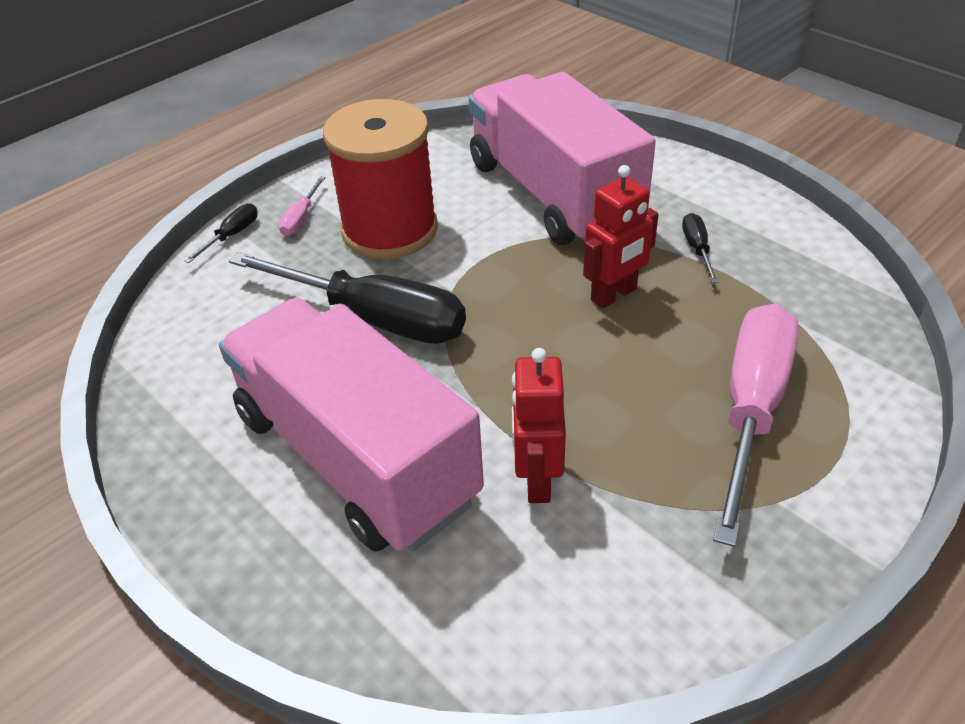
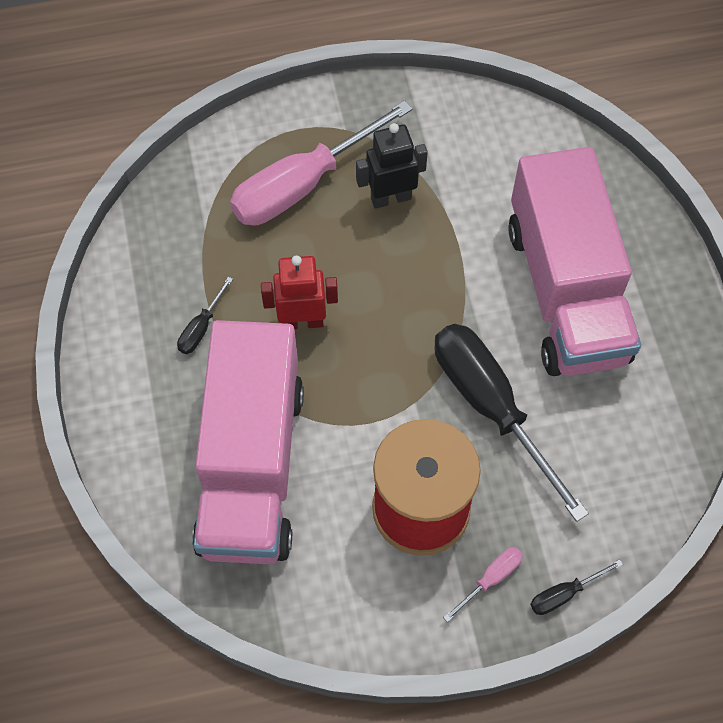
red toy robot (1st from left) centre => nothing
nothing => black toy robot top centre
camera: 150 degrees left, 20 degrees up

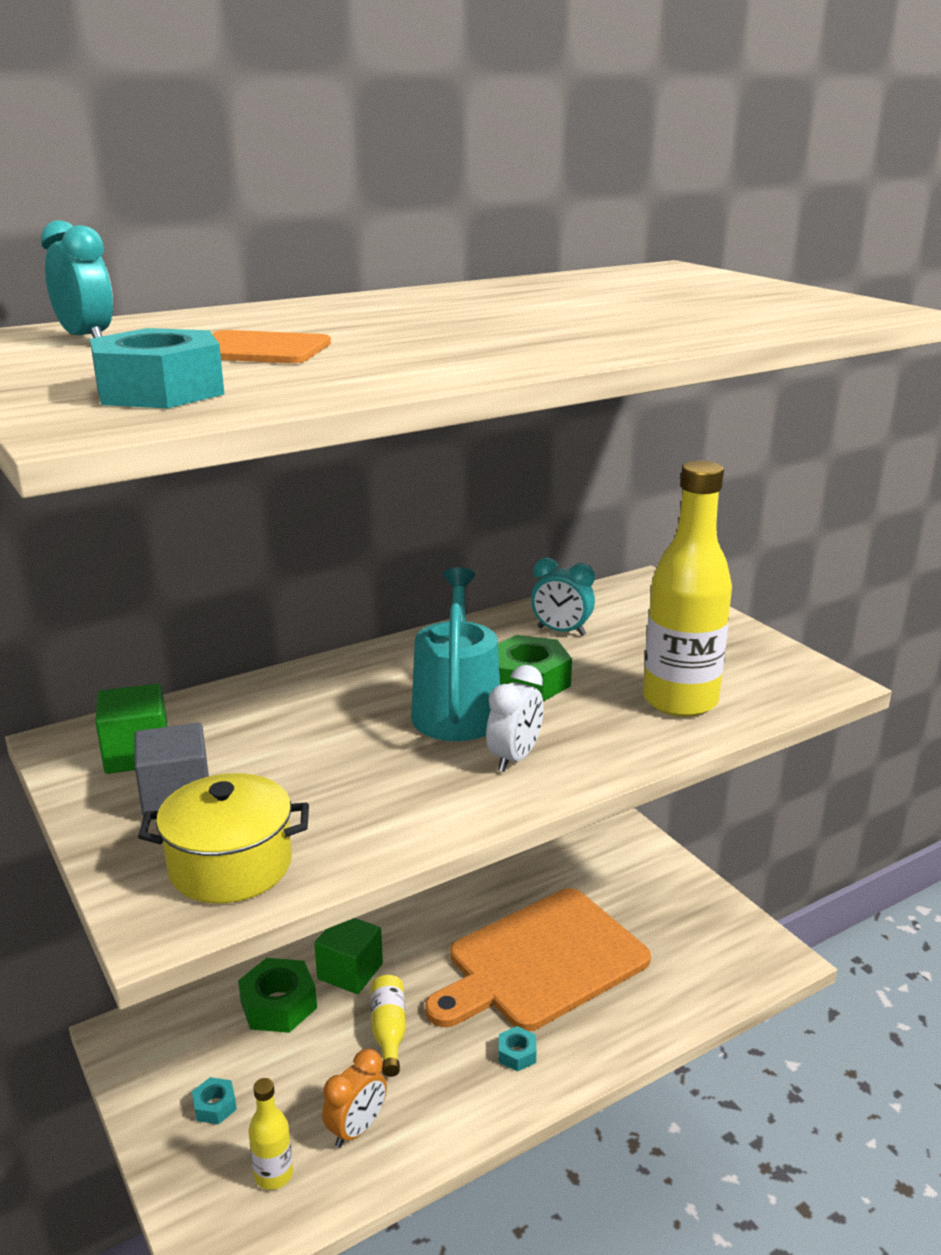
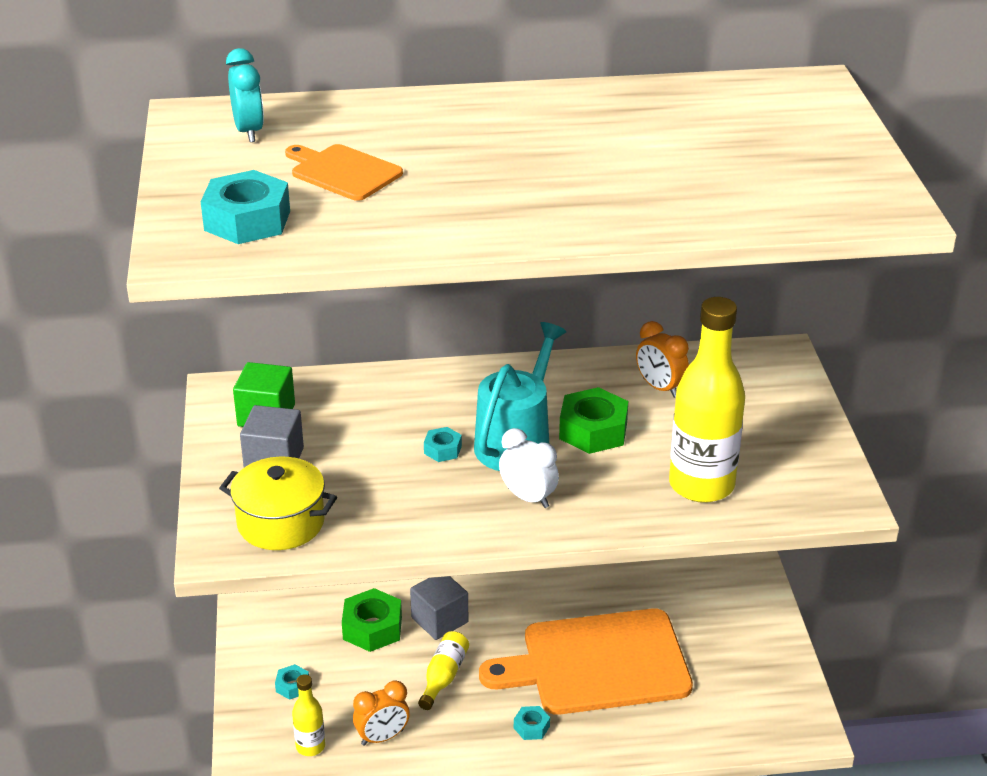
teal alarm clock (2nd from left) centre => orange alarm clock (2nd from left) middle right
white alarm clock centre, 105 degrees counterclockwise
green cube (2nd from left) bottom centre => ash-grey cube (2nd from left) bottom centre
nothing => teal nut (3rd from left) centre
camera: 25 degrees right, 10 degrees up

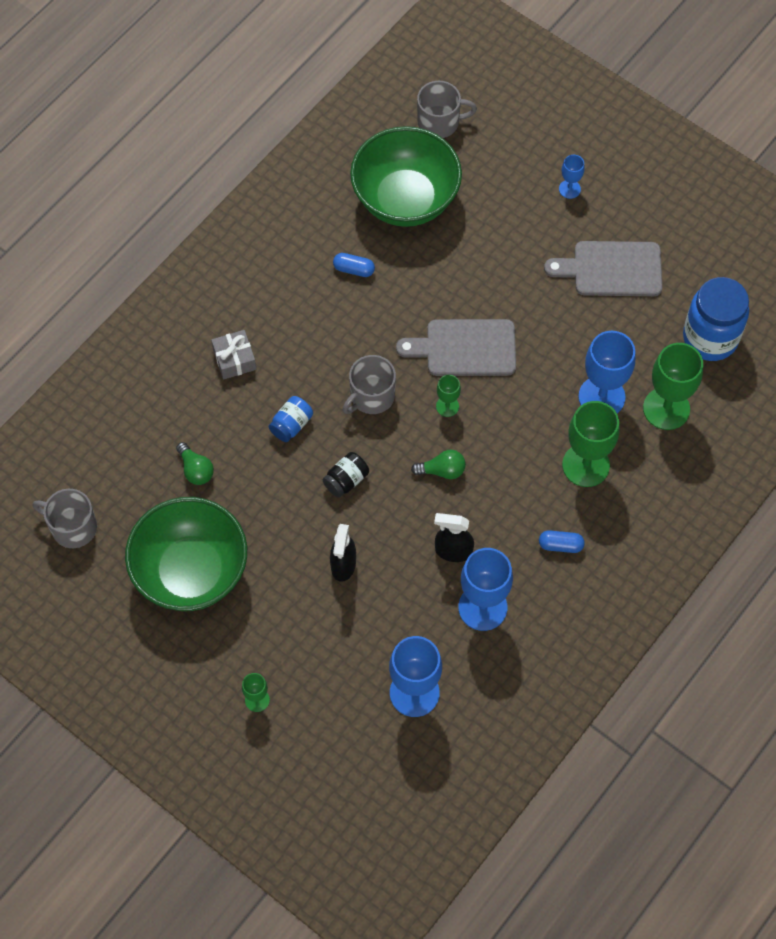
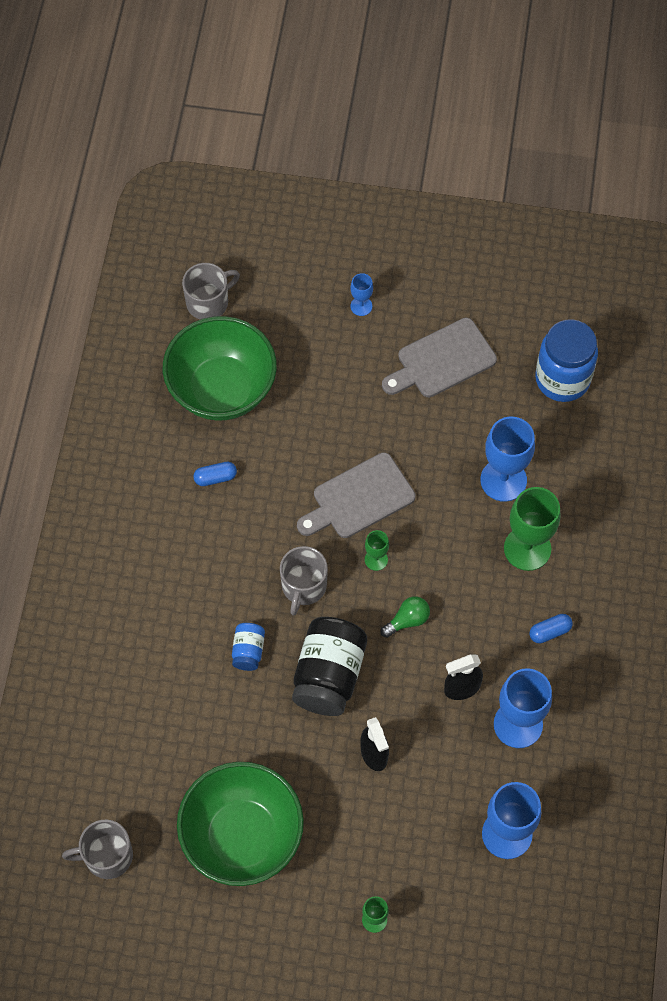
ash-grey wrapped gift middle left => nothing
green goblet (4th from left) middle right => nothing
green light bulb (1st from left) middle left => nothing
black preserve jar centre, x2.02
camera: 30 degrees left, 0 degrees up

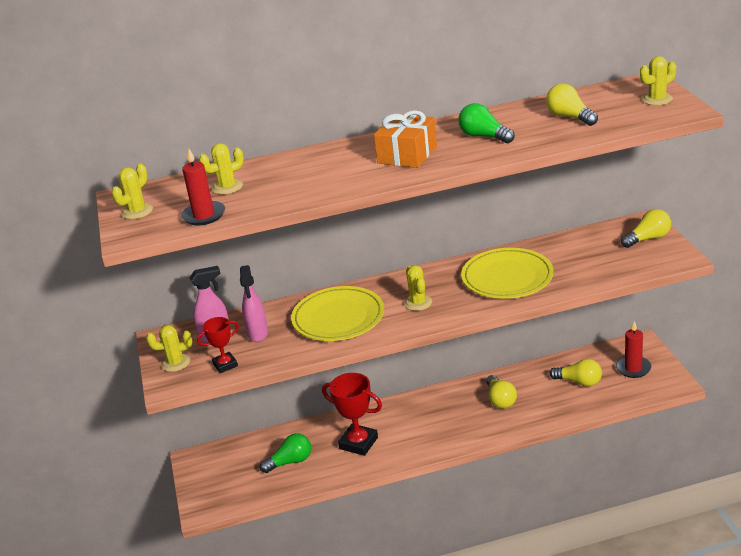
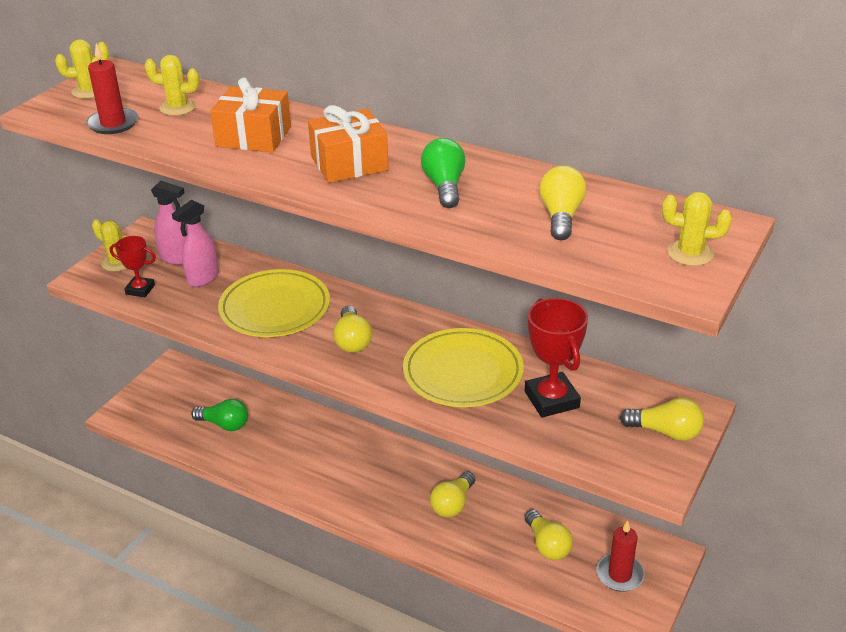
yellow cactus (4th from left) centre => yellow light bulb (1st from left) centre
red prize cup (2nd from left) bottom centre => red prize cup (2nd from left) centre, moved
nothing => orange wrapped gift (1st from left) top left
camera: 40 degrees right, 5 degrees up

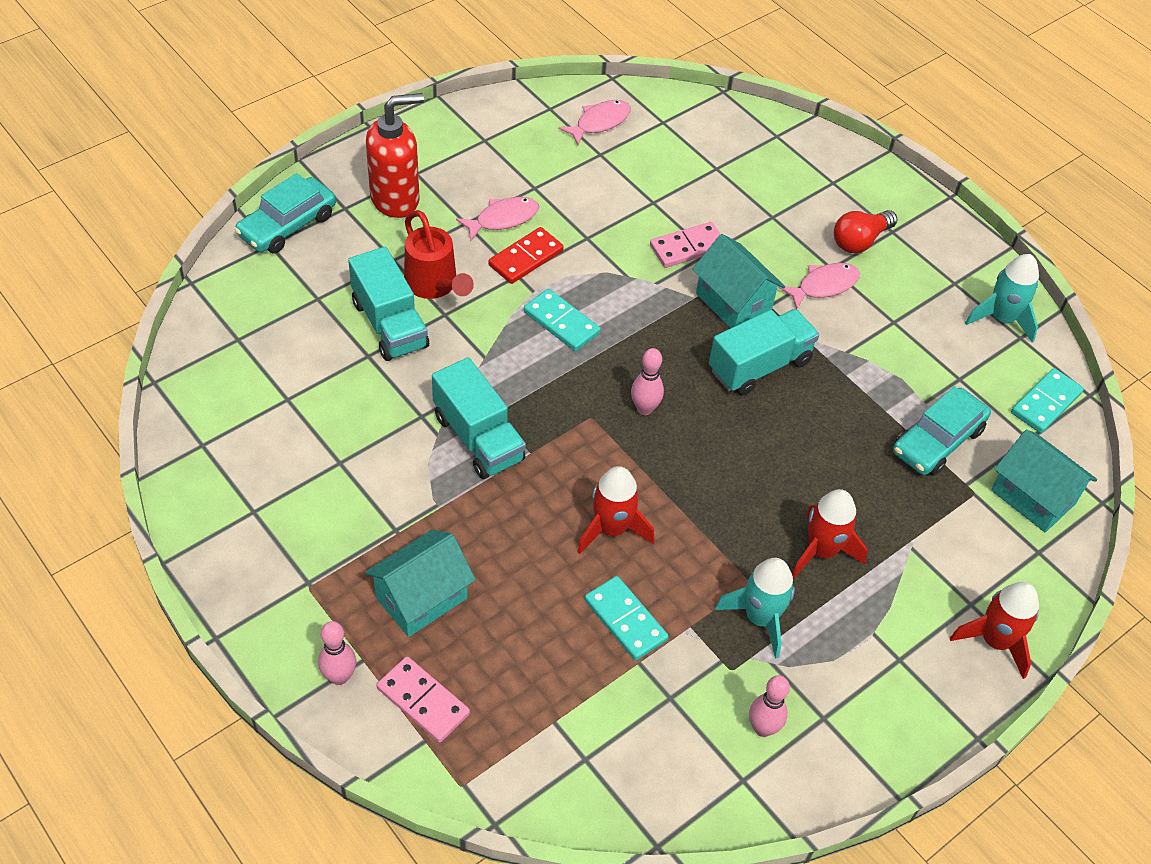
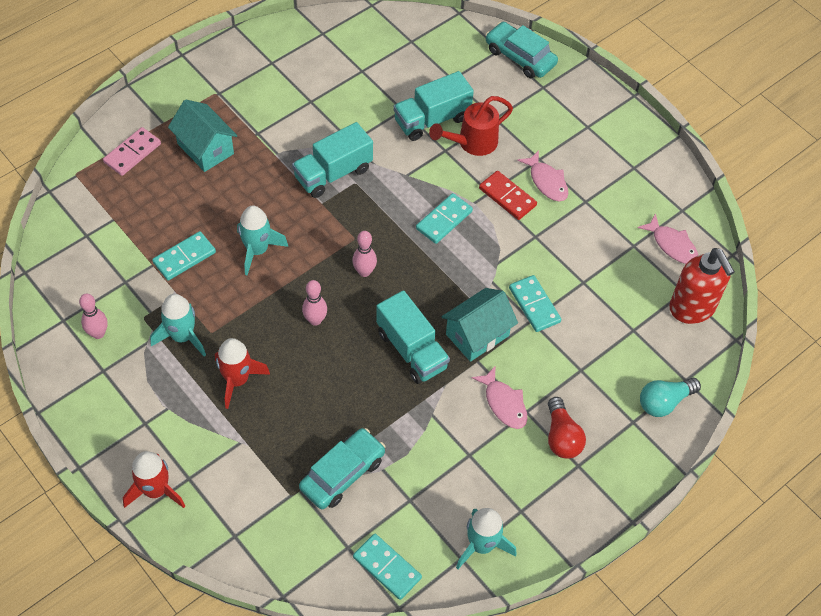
red soap pump top centre => red soap pump middle right, moved
red light bulb top right => red light bulb bottom right, 150 degrees counterclockwise
pink domino piece (2nd from left) top centre => teal domino piece (4th from left) centre
teal car (2nd from left in the first image) middle right => teal car (1st from left) bottom centre, 90 degrees clockwise
teal toy house (3rd from left) middle right => nothing
red rocket (1st from left) centre => teal rocket (2nd from left) middle left
pink bowling pin (1st from left in the first image) bottom left => pink bowling pin (2nd from left) centre, moved
nothing => teal light bulb middle right
camera: 90 degrees right, 5 degrees up

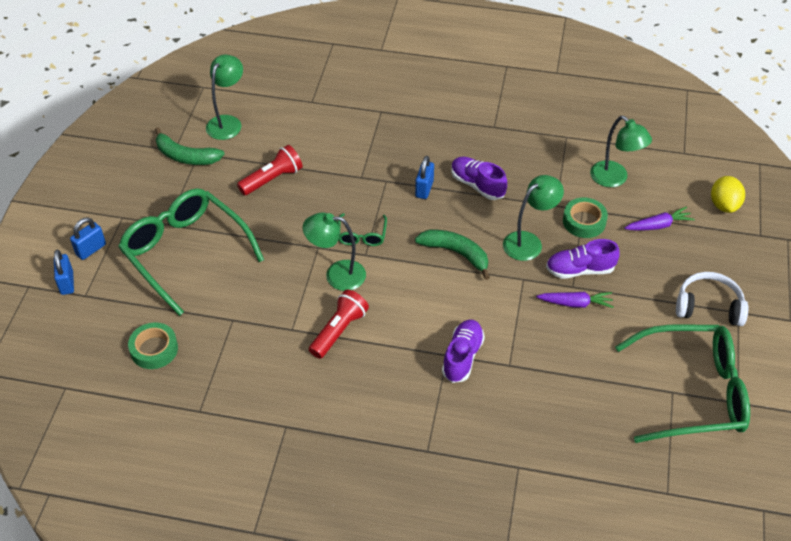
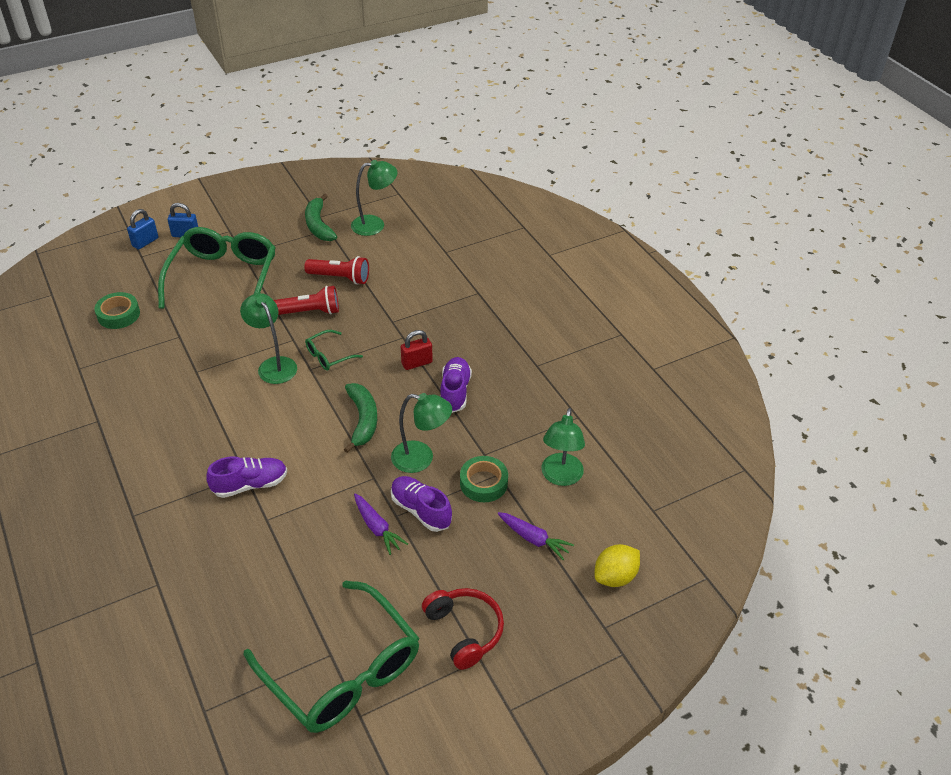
cobalt lock (3rd from left) top centre => red lock centre
white over-ear headphones middle right => red over-ear headphones bottom centre
red pocket torch (2nd from left in the first image) centre => red pocket torch (1st from left) middle left, moved
camera: 50 degrees right, 5 degrees down

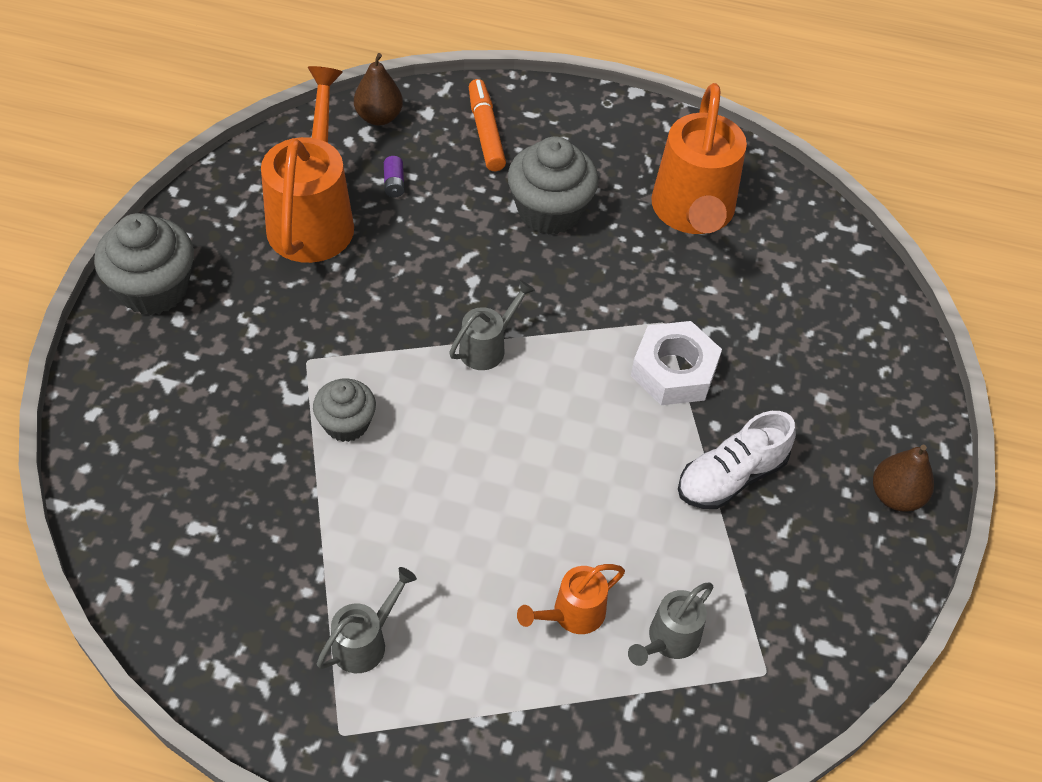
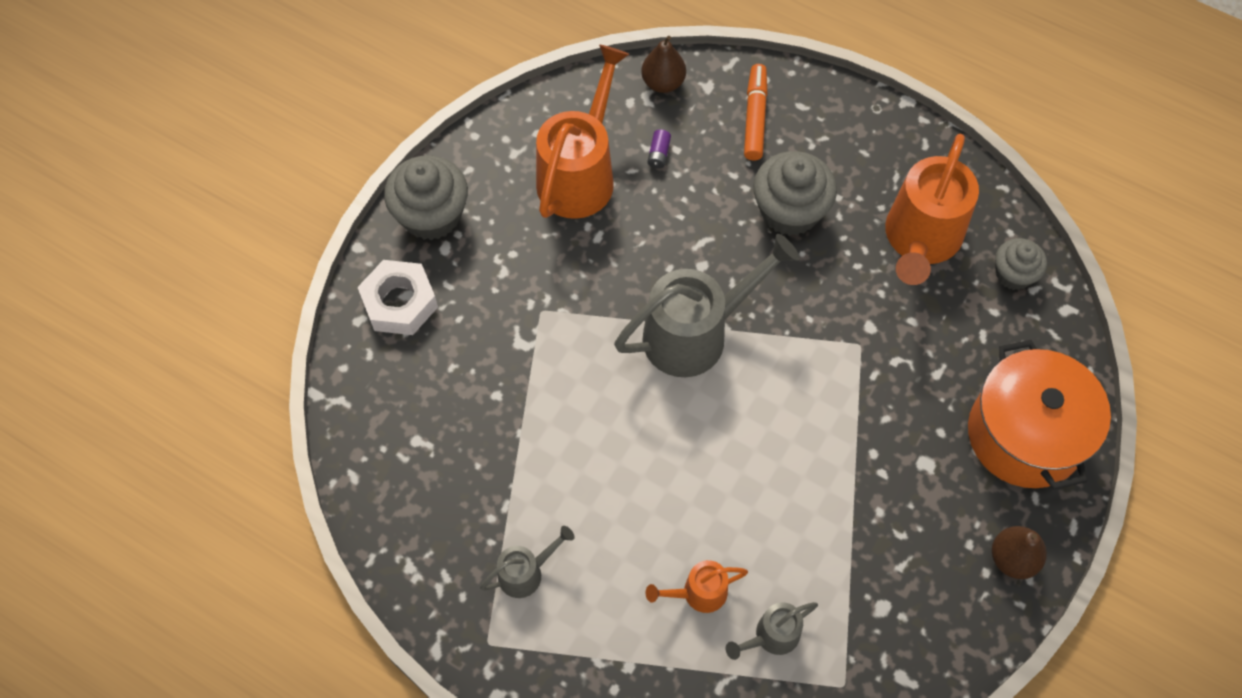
ash-grey watering pot (2nd from left) centre, x2.04
white nut centre => white nut middle left, moved
ash-grey muffin (2nd from left in the first image) middle left => ash-grey muffin (3rd from left) middle right, moved
white shoe middle right => nothing
nothing => orange pot middle right
camera: 20 degrees right, 10 degrees up

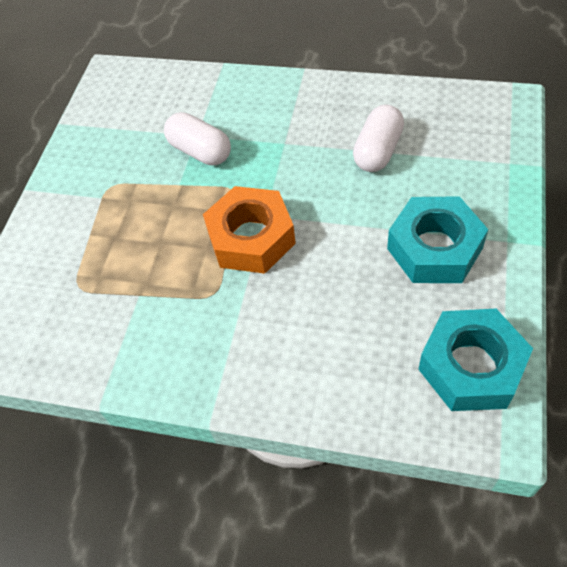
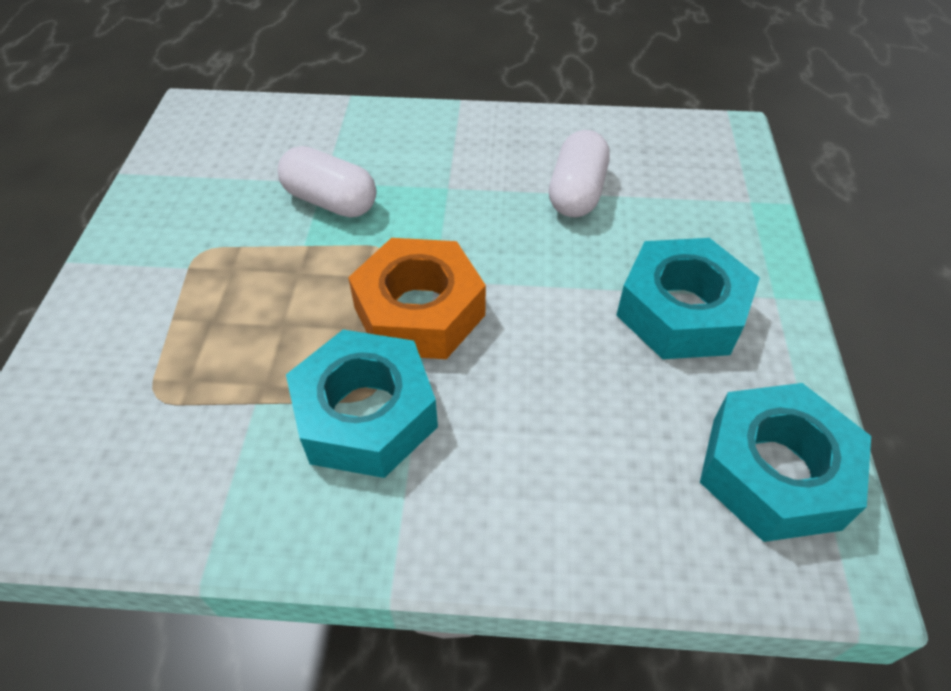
nothing => teal nut (1st from left) centre
camera: 15 degrees left, 5 degrees down

